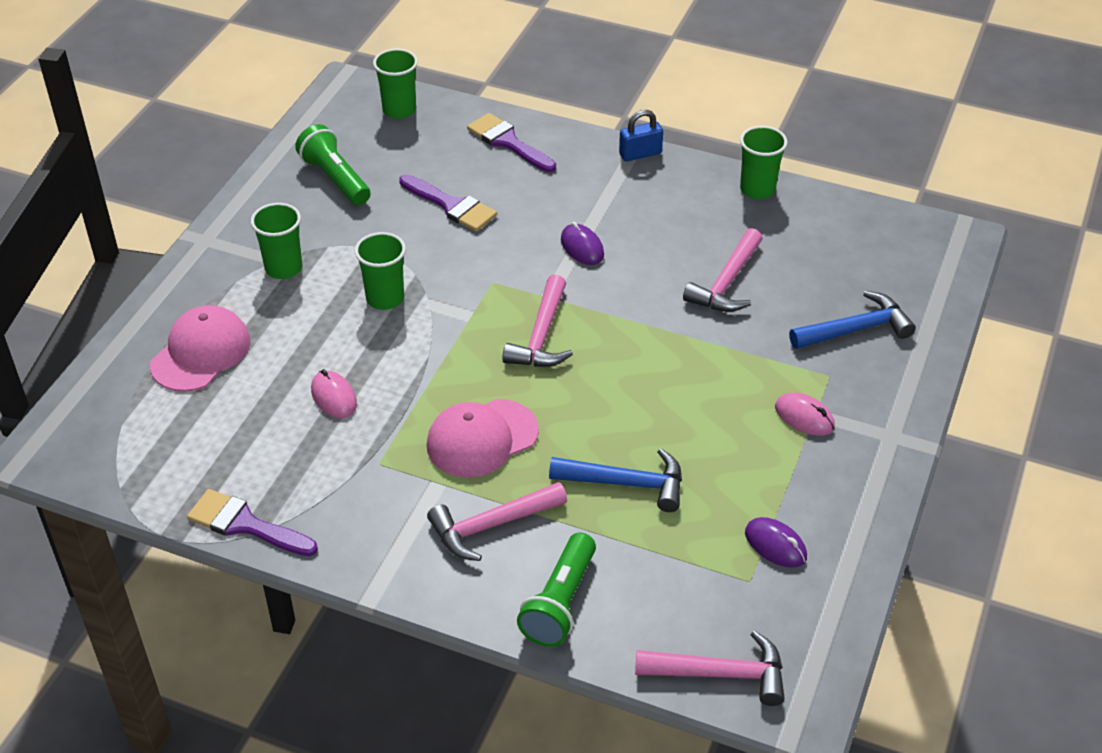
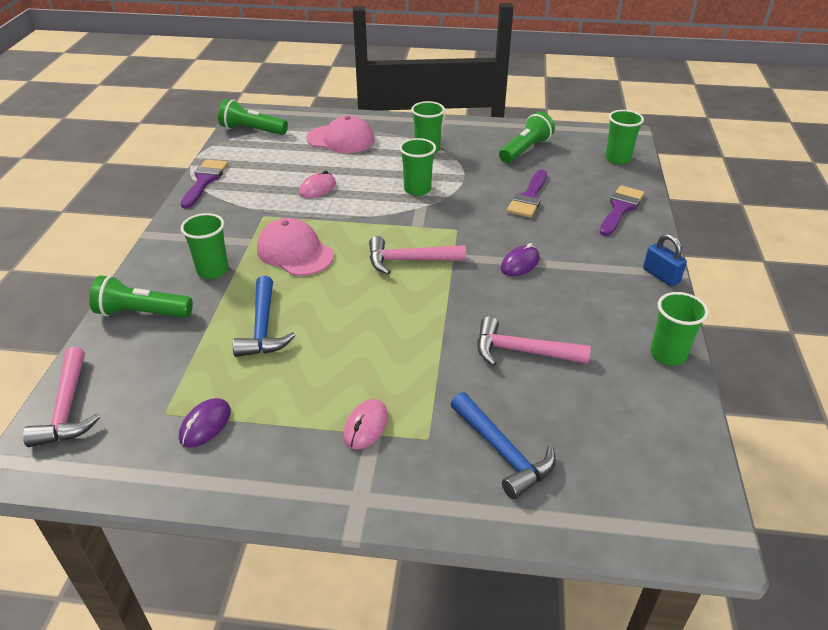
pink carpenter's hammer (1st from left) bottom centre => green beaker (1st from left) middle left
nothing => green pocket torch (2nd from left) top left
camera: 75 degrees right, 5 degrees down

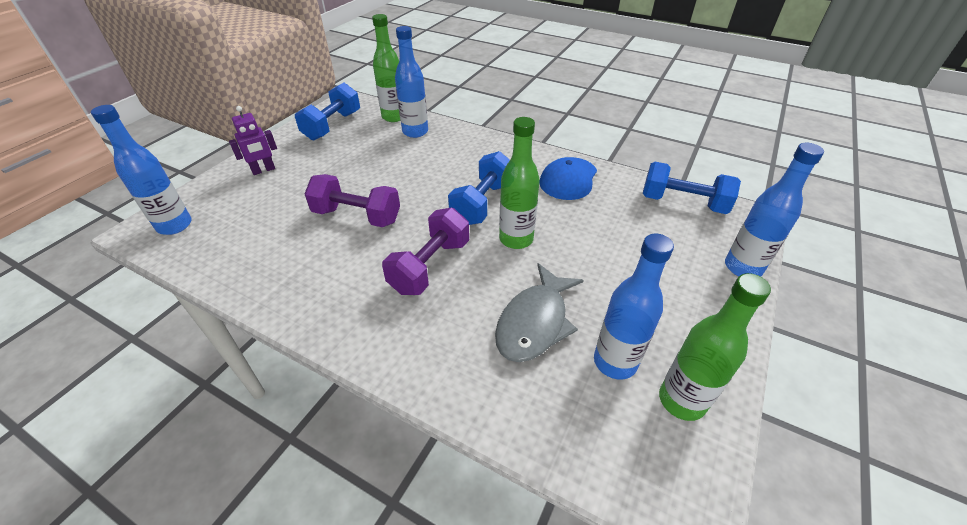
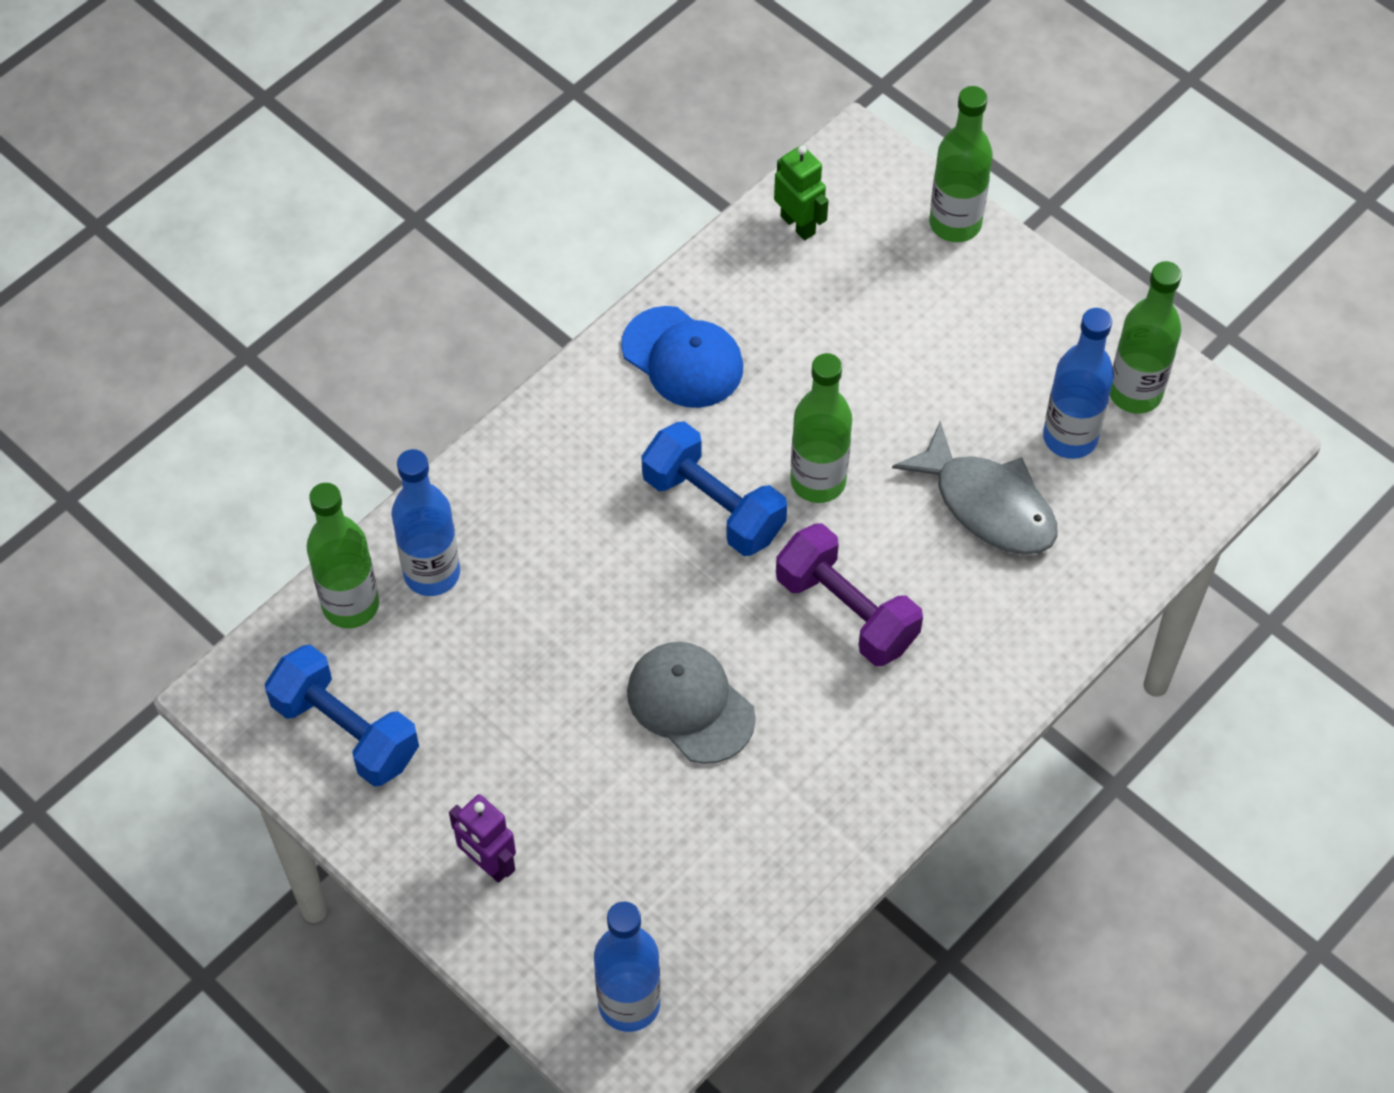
purple toy robot top left => purple toy robot bottom centre, 150 degrees clockwise
cobalt drink bottle (4th from left) middle right => green drink bottle (3rd from left) top right
cobalt dumbbell (3rd from left) middle right => green toy robot top centre
purple dumbbell (1st from left) centre => ash-grey cap centre
camera: 75 degrees left, 15 degrees up

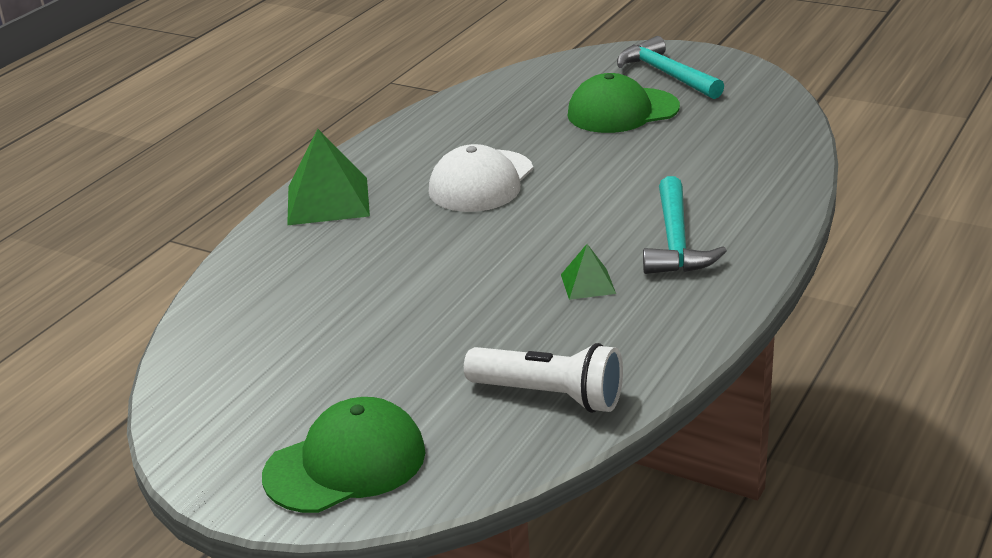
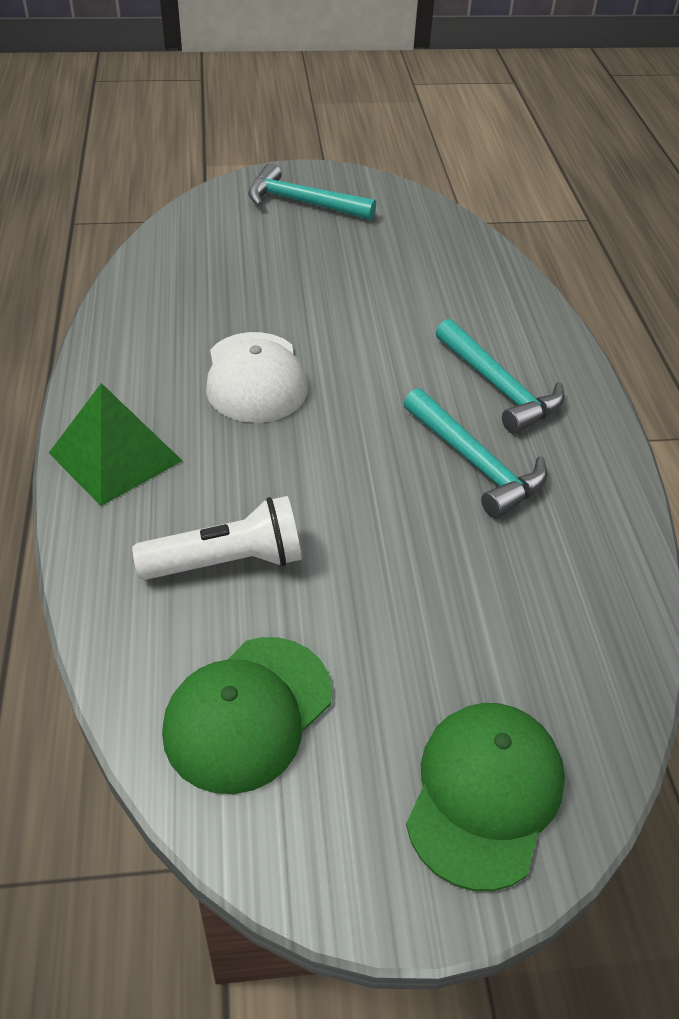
green cap (2nd from left in the first image) top centre => green cap (1st from left) bottom centre, moved
green pyramid (2nd from left) centre => teal carpenter's hammer (2nd from left) middle right
white pocket torch bottom centre => white pocket torch middle left, moved
camera: 40 degrees left, 15 degrees up

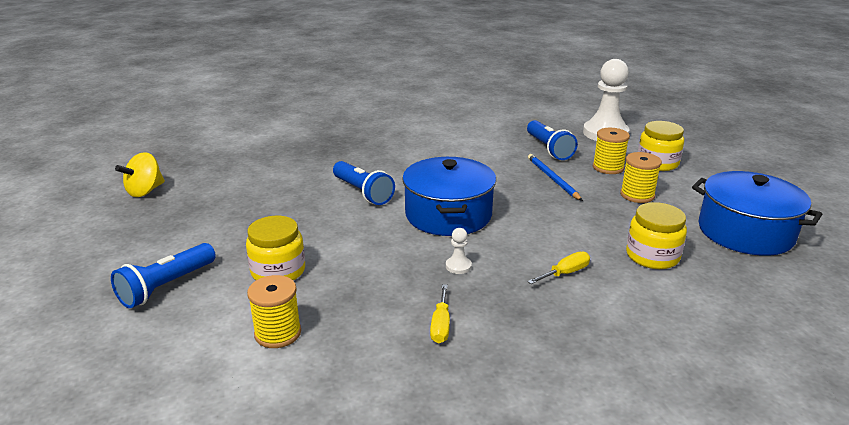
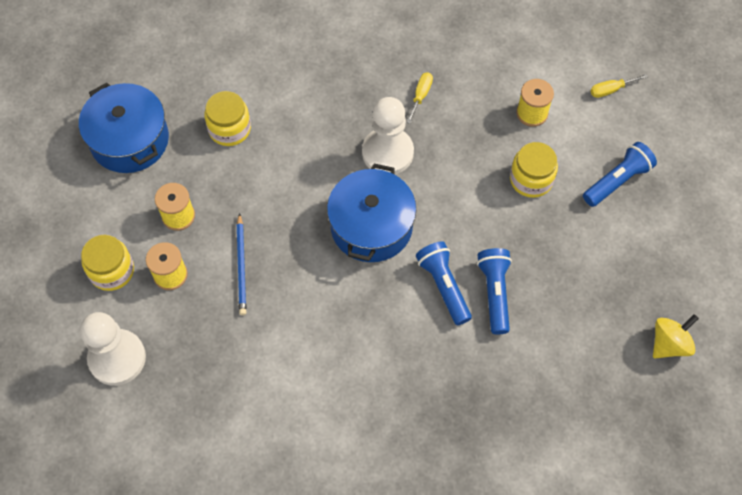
cobalt pocket torch (3rd from left in the first image) top centre => cobalt pocket torch (2nd from left) centre, moved
white game pawn (1st from left in the first image) centre => white game pawn (2nd from left) top centre, x2.46
yellow screwdriver (2nd from left) centre => yellow screwdriver (2nd from left) top right, moved
camera: 165 degrees left, 35 degrees up

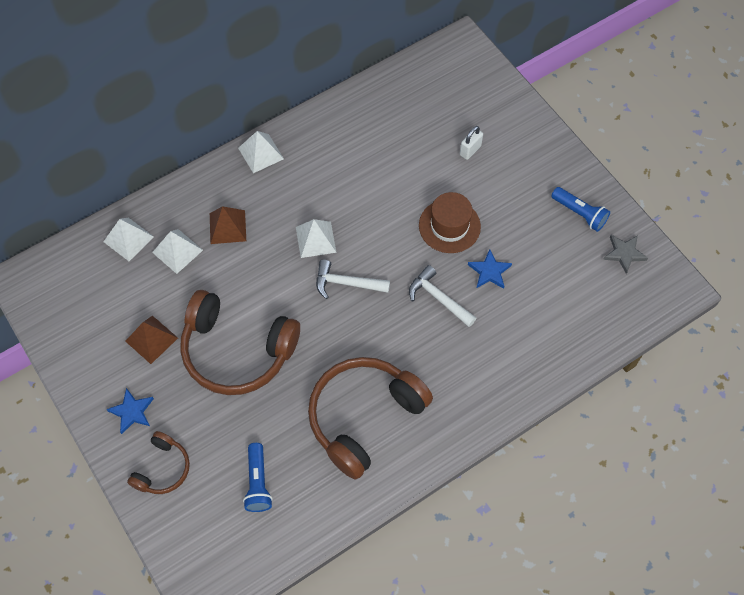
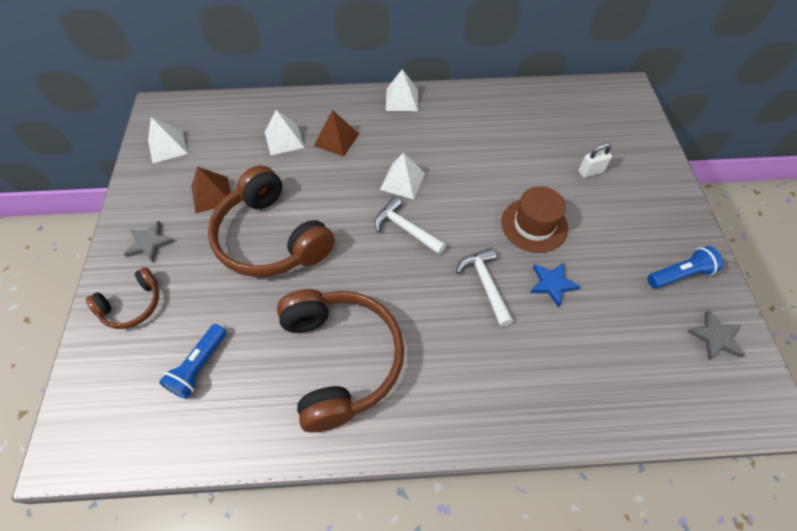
cobalt pocket torch (2nd from left) middle right, 90 degrees counterclockwise
white pyramid (1st from left) middle left => white pyramid (1st from left) top left, moved
brown over-ear headphones (3rd from left) bottom centre, 90 degrees clockwise
cobalt star (1st from left) bottom left => ash-grey star (1st from left) middle left
camera: 30 degrees right, 5 degrees down

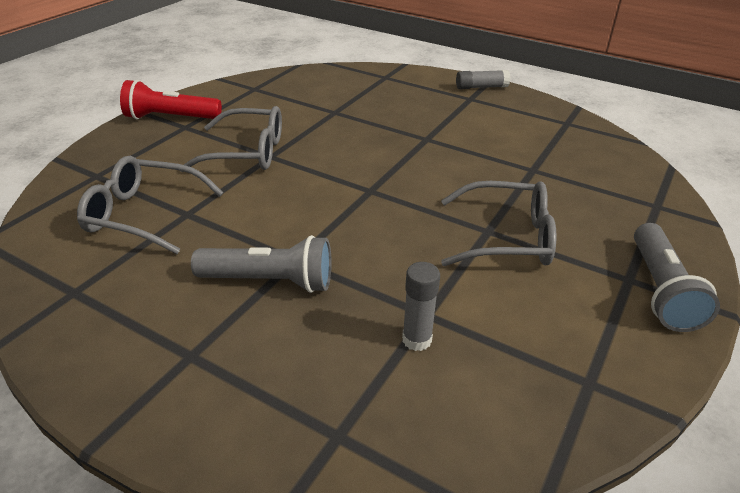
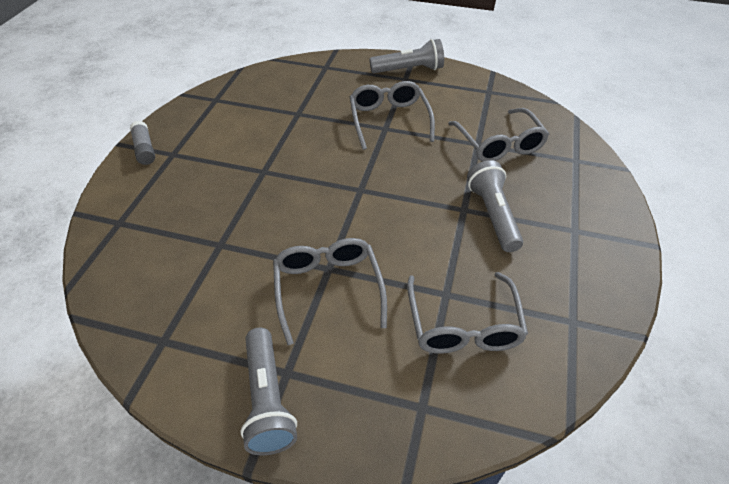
red pocket torch top left => ash-grey pocket torch (1st from left) bottom centre
ash-grey glue (1st from left) centre => ash-grey eyeglasses (4th from left) top right
camera: 105 degrees left, 10 degrees up

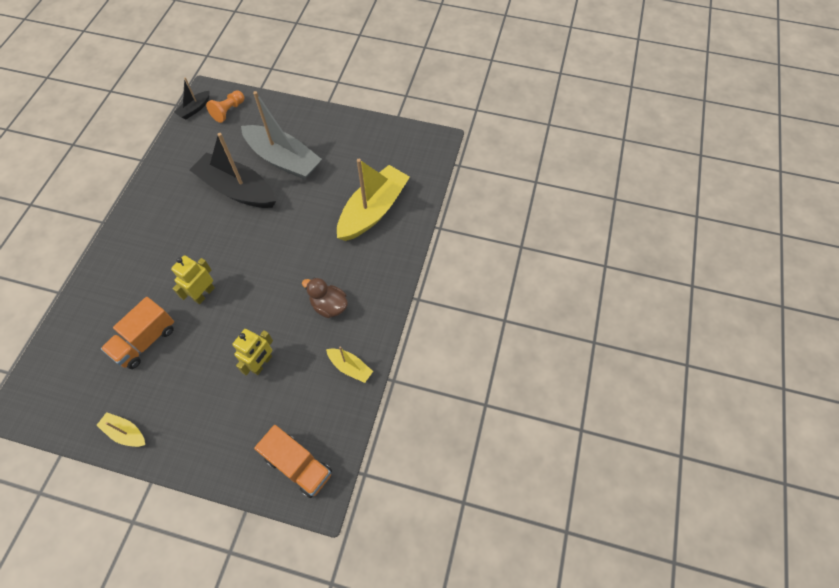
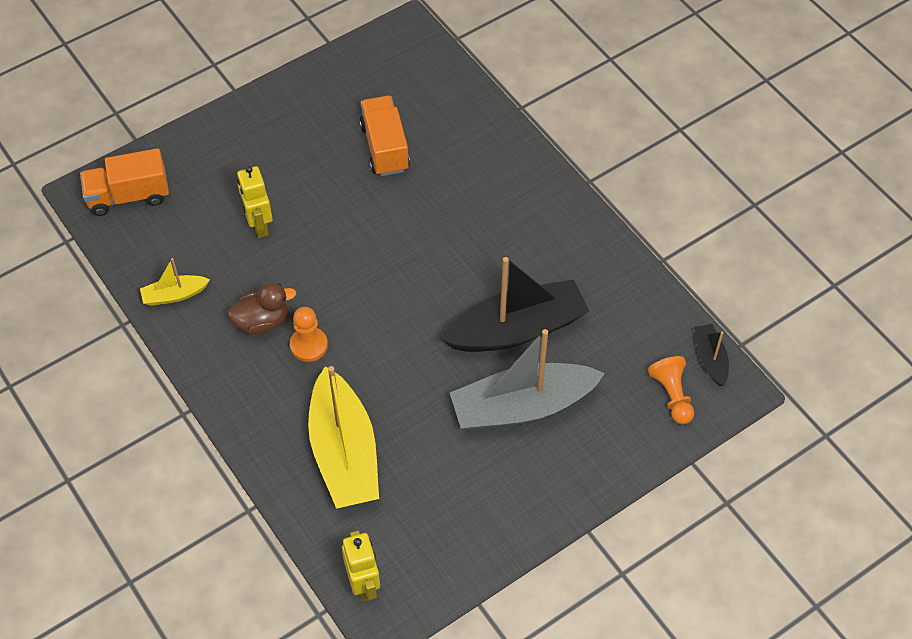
yellow toy robot (1st from left in the first image) middle left => yellow toy robot (2nd from left) bottom centre, moved
yellow sailboat (1st from left) bottom left => nothing
nothing => orange game pawn (1st from left) centre
camera: 130 degrees right, 5 degrees down

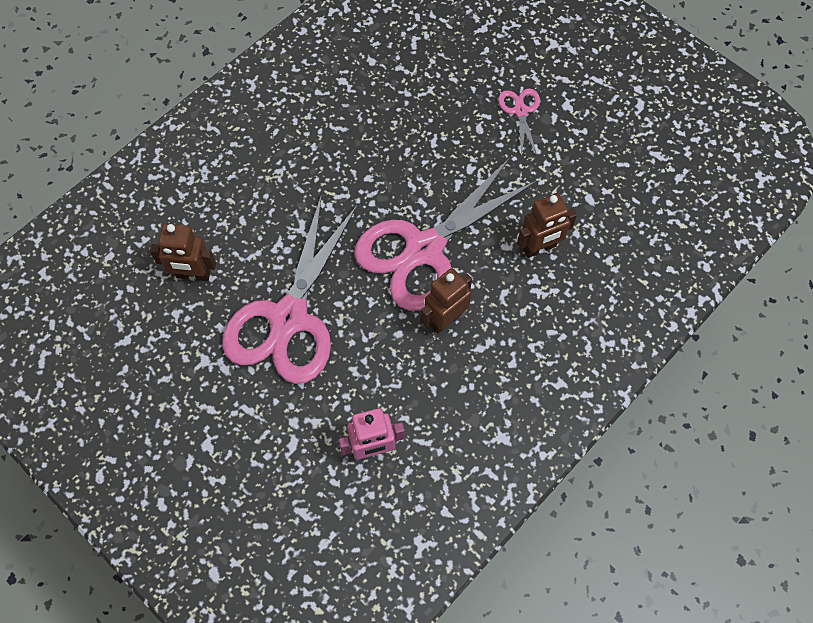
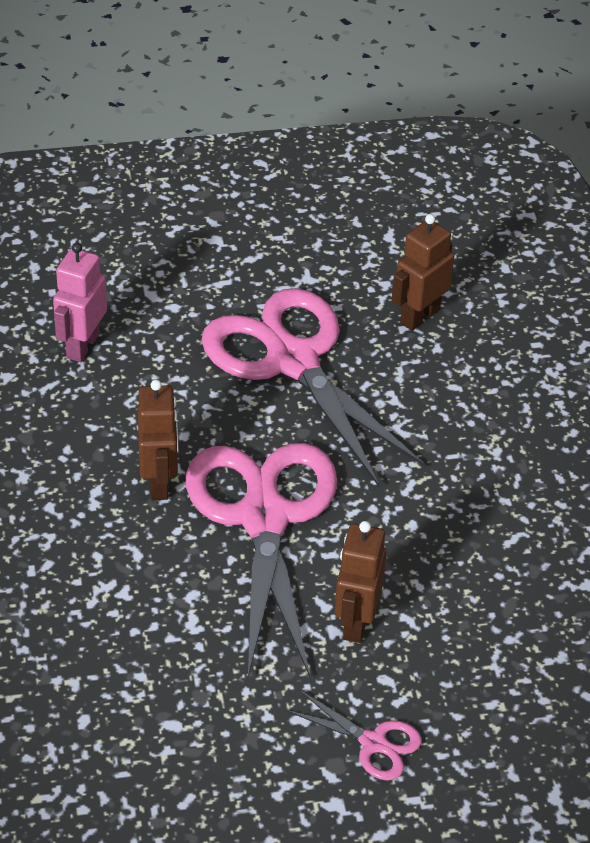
brown toy robot (3rd from left in the first image) middle right => brown toy robot (2nd from left) bottom centre, moved
camera: 125 degrees right, 20 degrees down

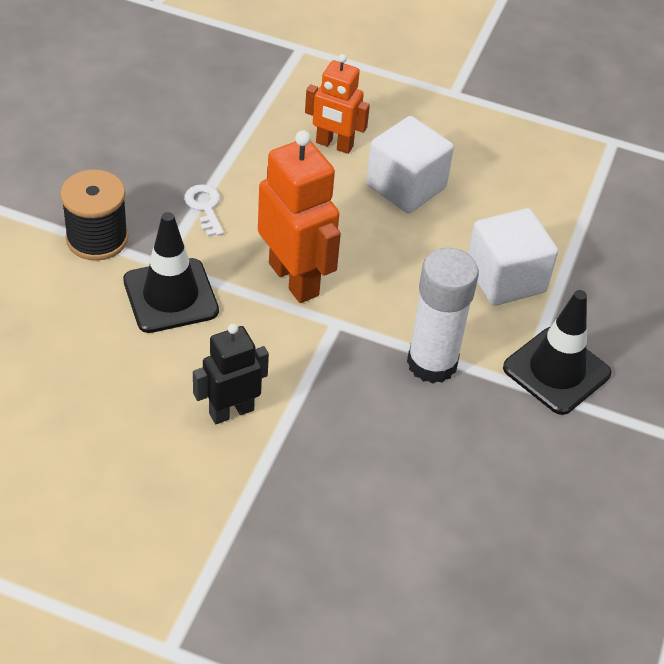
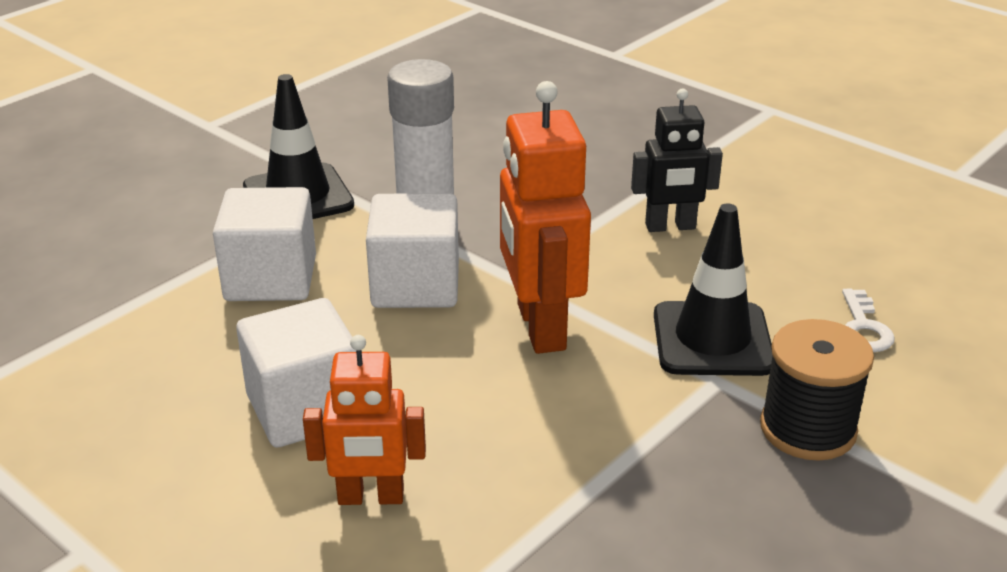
orange toy robot (2nd from left in the first image) top centre => orange toy robot (1st from left) bottom centre, 135 degrees clockwise
white latchkey top left => white latchkey middle right, moved
nothing => white cube (3rd from left) centre
camera: 155 degrees left, 15 degrees down

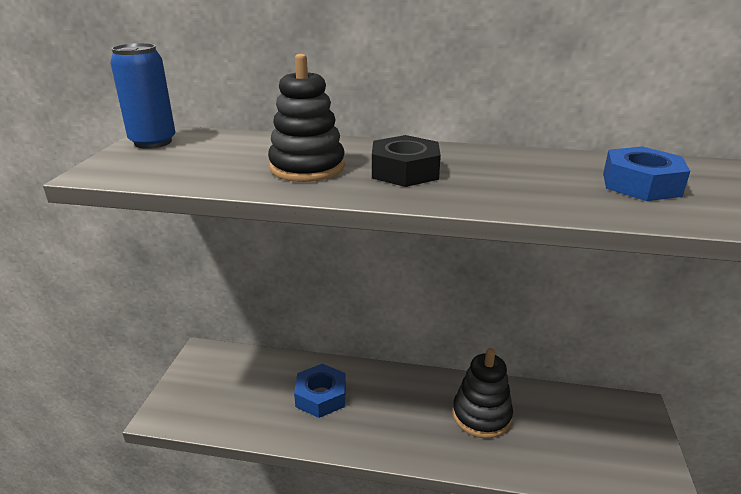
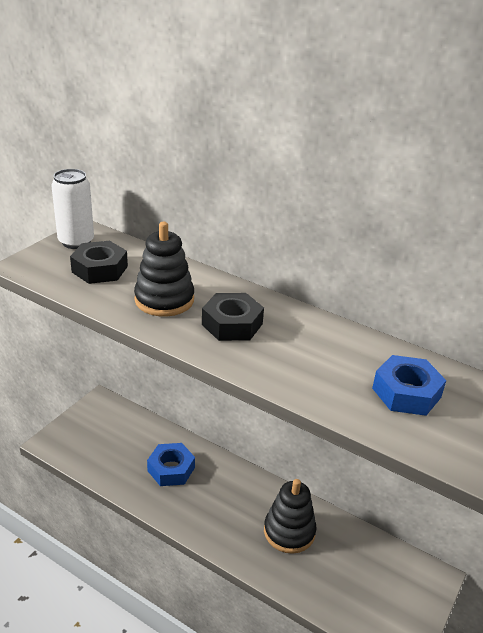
cobalt soda can top left => white soda can top left
nothing => black nut (1st from left) middle left
camera: 20 degrees right, 5 degrees up

